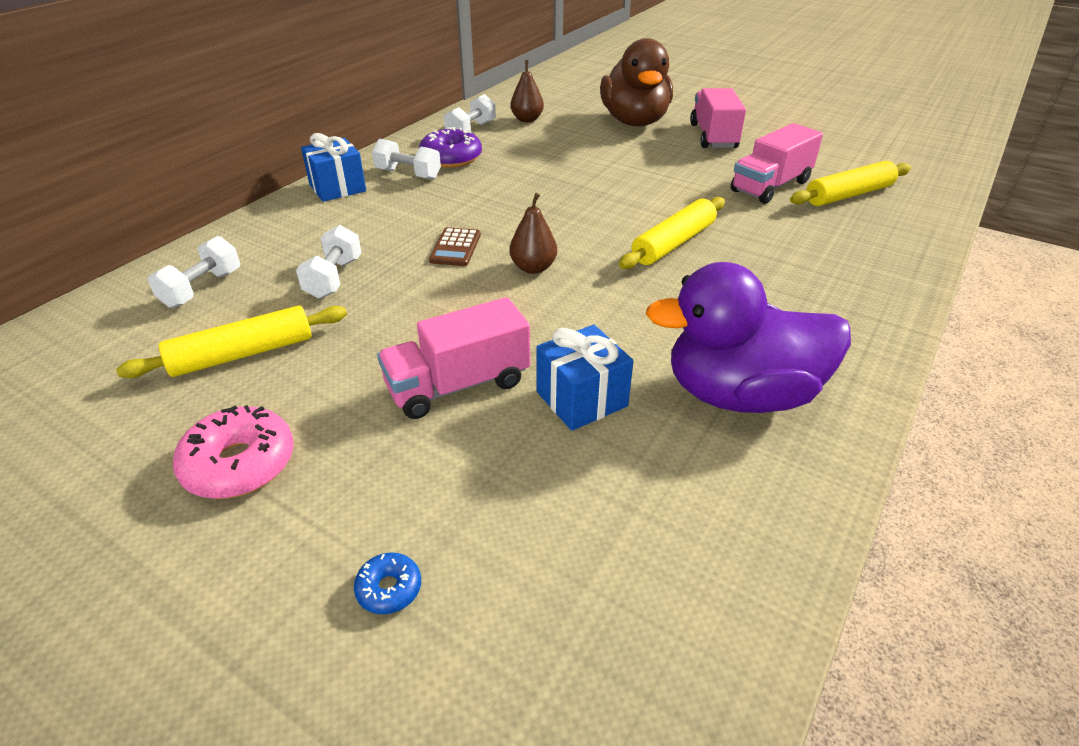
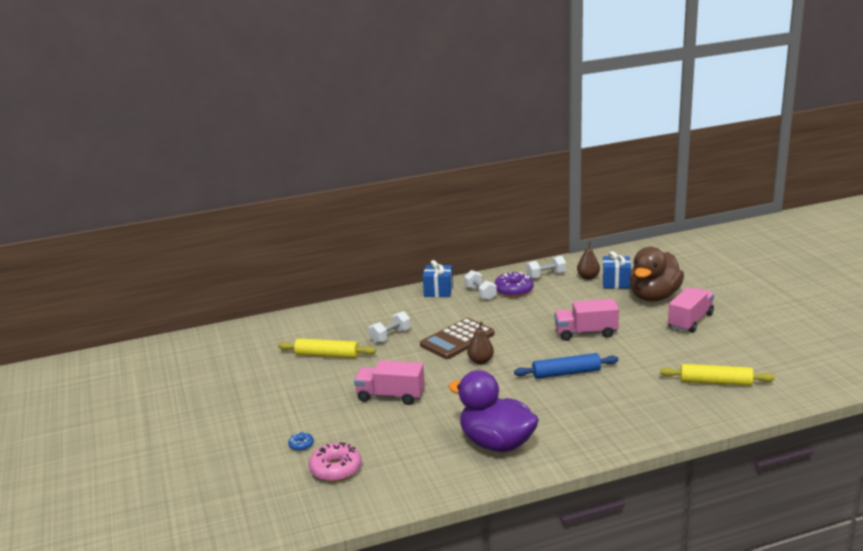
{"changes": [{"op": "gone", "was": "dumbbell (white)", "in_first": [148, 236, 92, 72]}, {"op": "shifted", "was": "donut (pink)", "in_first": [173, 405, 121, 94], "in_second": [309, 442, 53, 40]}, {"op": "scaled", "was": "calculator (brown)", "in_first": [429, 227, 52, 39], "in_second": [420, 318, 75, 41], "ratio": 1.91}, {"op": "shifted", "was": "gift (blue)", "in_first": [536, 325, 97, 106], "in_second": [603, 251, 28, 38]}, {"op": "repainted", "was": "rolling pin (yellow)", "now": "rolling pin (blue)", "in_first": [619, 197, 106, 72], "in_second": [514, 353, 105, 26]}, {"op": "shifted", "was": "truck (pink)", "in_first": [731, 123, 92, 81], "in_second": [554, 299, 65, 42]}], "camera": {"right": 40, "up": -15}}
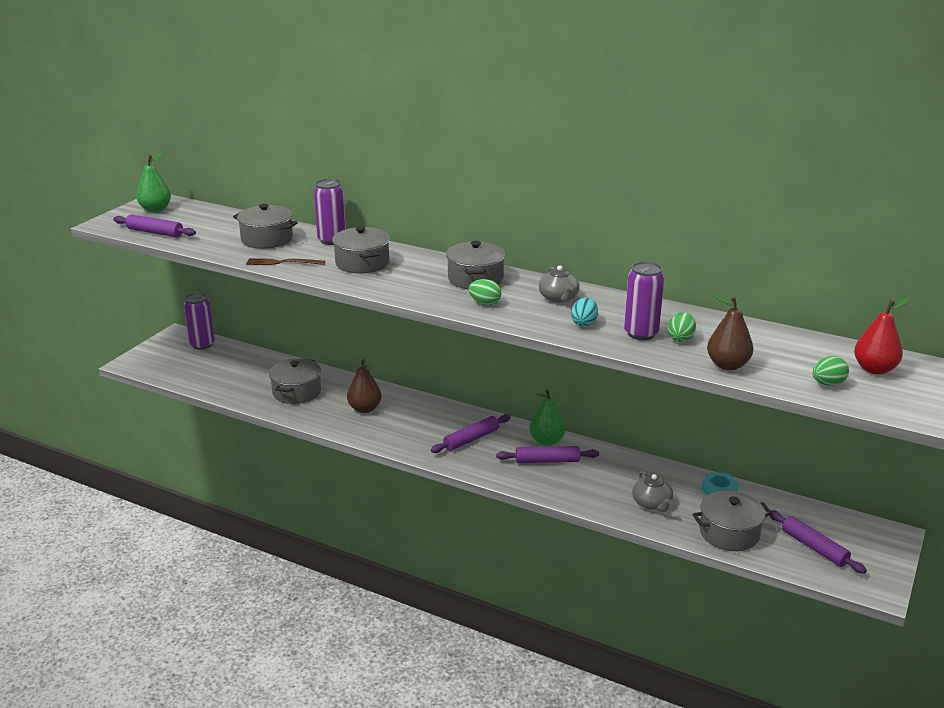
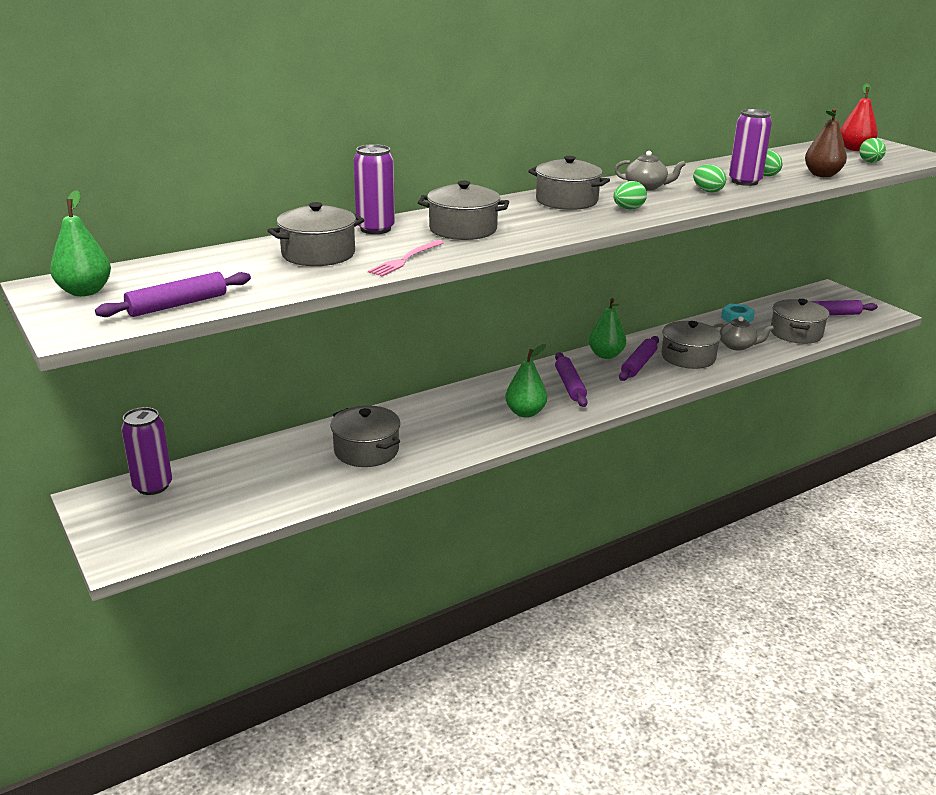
{"changes": [{"op": "repainted", "was": "fork (brown)", "now": "fork (pink)", "in_first": [246, 258, 79, 7], "in_second": [368, 240, 76, 37]}, {"op": "gone", "was": "pear (brown)", "in_first": [347, 359, 35, 54]}, {"op": "repainted", "was": "egg (turquoise)", "now": "egg (green)", "in_first": [571, 298, 27, 29], "in_second": [693, 165, 33, 28]}, {"op": "new", "now": "pear (green)", "in_second": [505, 344, 42, 74]}, {"op": "new", "now": "pot (grey)", "in_second": [661, 321, 60, 48]}], "camera": {"right": -60, "up": 0}}
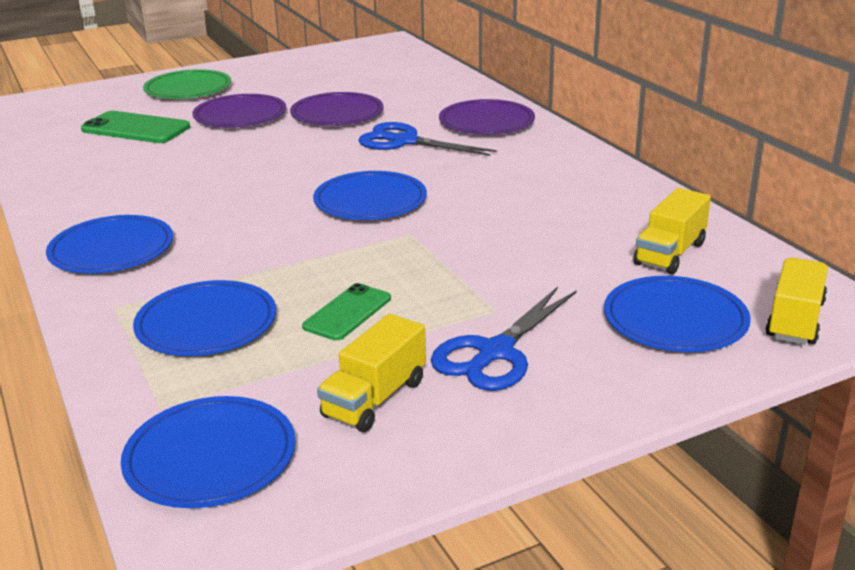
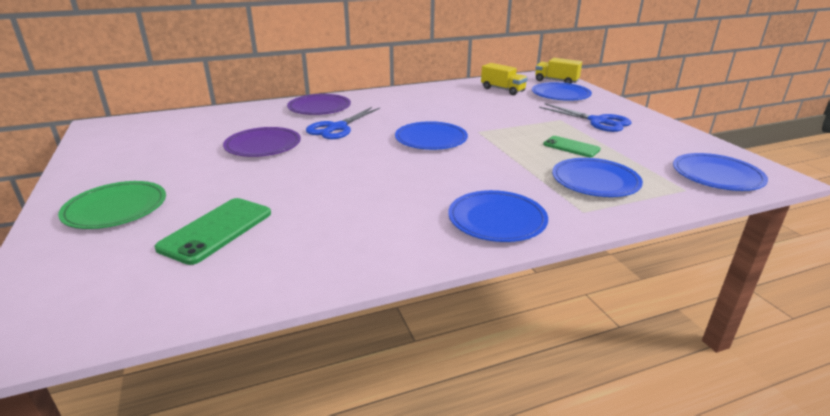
{"changes": [{"op": "gone", "was": "plate (purple)", "in_first": [192, 94, 94, 33]}, {"op": "gone", "was": "truck (yellow)", "in_first": [317, 314, 109, 118]}], "camera": {"right": -85, "up": 0}}
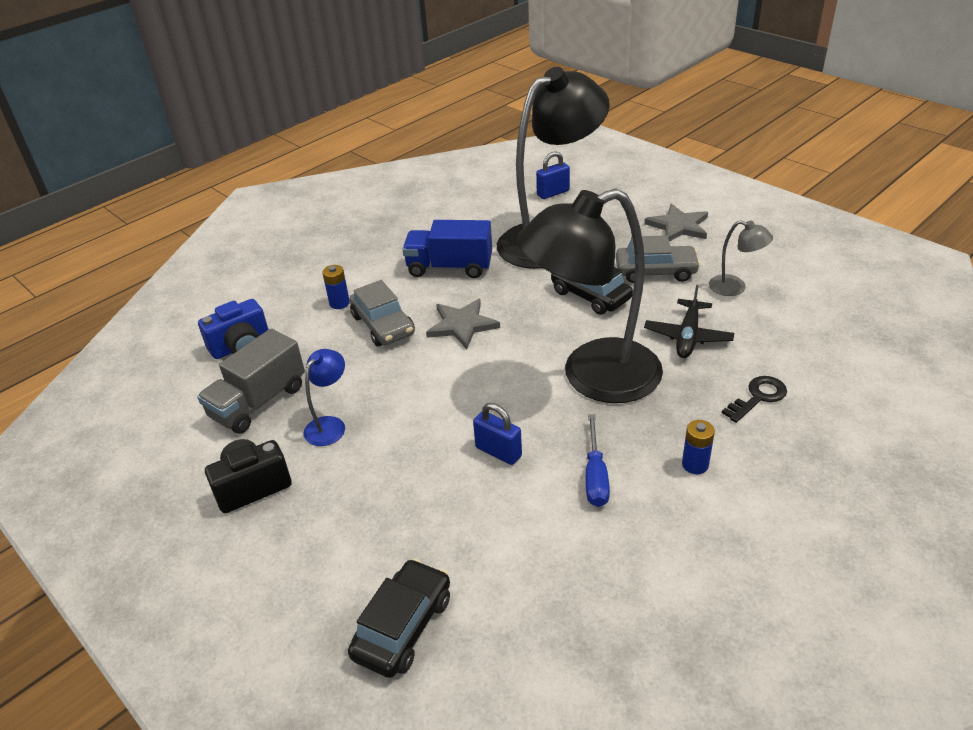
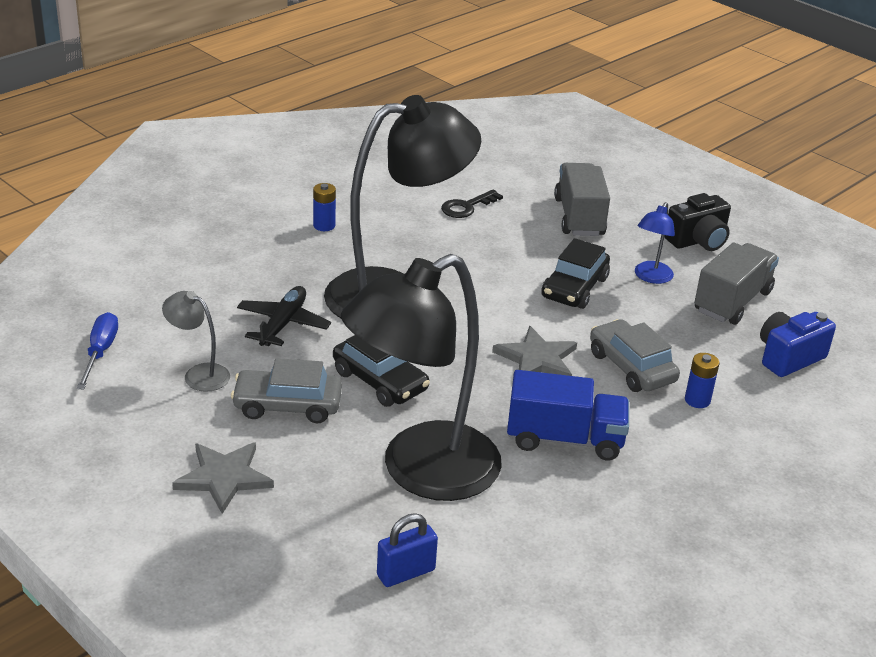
{"changes": [{"op": "shifted", "was": "car (black)", "in_first": [348, 559, 102, 119], "in_second": [541, 238, 69, 71]}, {"op": "gone", "was": "padlock (blue)", "in_first": [473, 403, 49, 62]}, {"op": "shifted", "was": "screwdriver (blue)", "in_first": [586, 414, 24, 93], "in_second": [77, 312, 41, 78]}, {"op": "shifted", "was": "key (black)", "in_first": [722, 376, 65, 47], "in_second": [441, 190, 62, 28]}, {"op": "new", "now": "truck (grey)", "in_second": [554, 163, 56, 73]}], "camera": {"right": 175, "up": -5}}
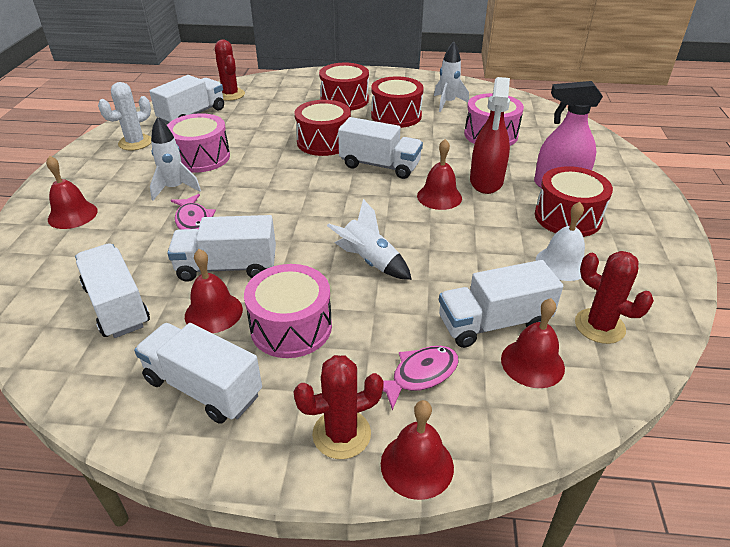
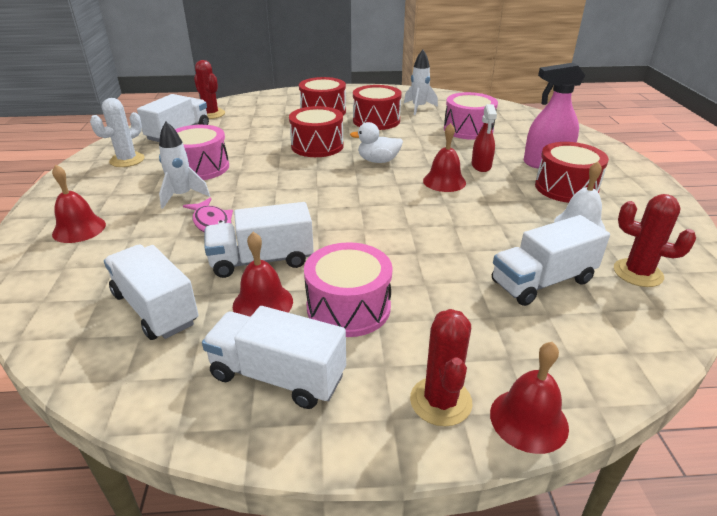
{"changes": [{"op": "rotated", "was": "cactus (red)", "in_first": [293, 355, 91, 104], "in_second": [410, 309, 62, 117], "clockwise": -60}, {"op": "gone", "was": "rocket (white)", "in_first": [327, 199, 85, 81]}, {"op": "swapped", "was": "truck (white)", "now": "duck (white)", "in_first": [338, 117, 85, 62], "in_second": [350, 122, 53, 41]}, {"op": "gone", "was": "fish (pink)", "in_first": [383, 346, 75, 64]}, {"op": "scaled", "was": "spray bottle (red)", "in_first": [470, 77, 40, 117], "in_second": [471, 104, 26, 68], "ratio": 0.63}, {"op": "gone", "was": "bell (red)", "in_first": [501, 298, 64, 90]}], "camera": {"right": -10, "up": -5}}
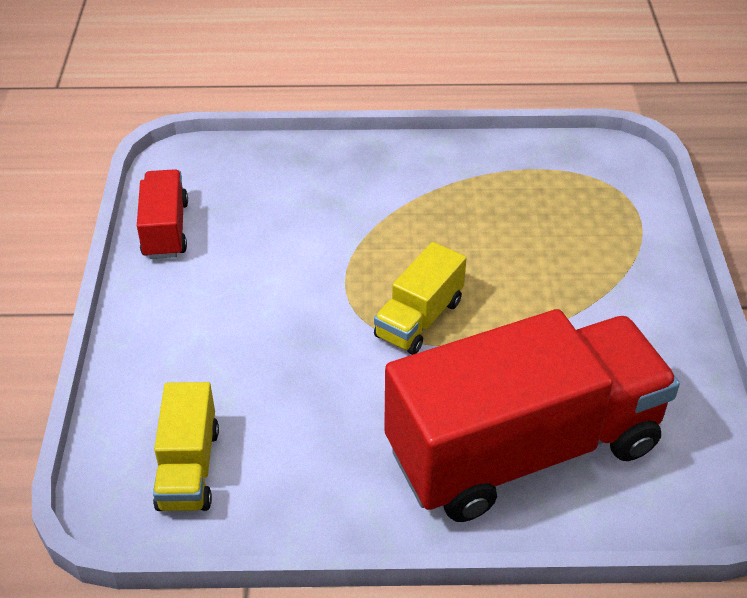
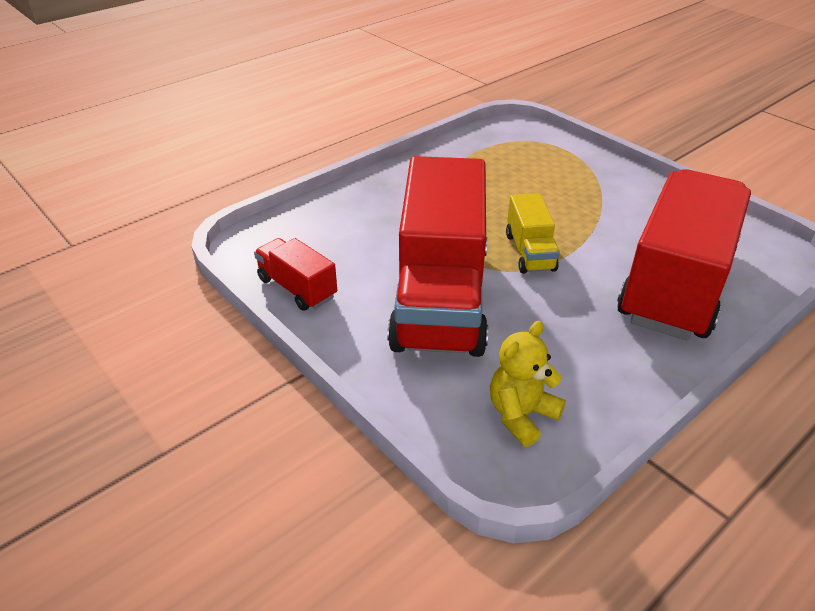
{"changes": [{"op": "swapped", "was": "truck (yellow)", "now": "teddy bear (yellow)", "in_first": [153, 382, 66, 129], "in_second": [490, 321, 76, 126]}, {"op": "new", "now": "truck (red)", "in_second": [387, 156, 101, 201]}], "camera": {"right": -40, "up": -5}}
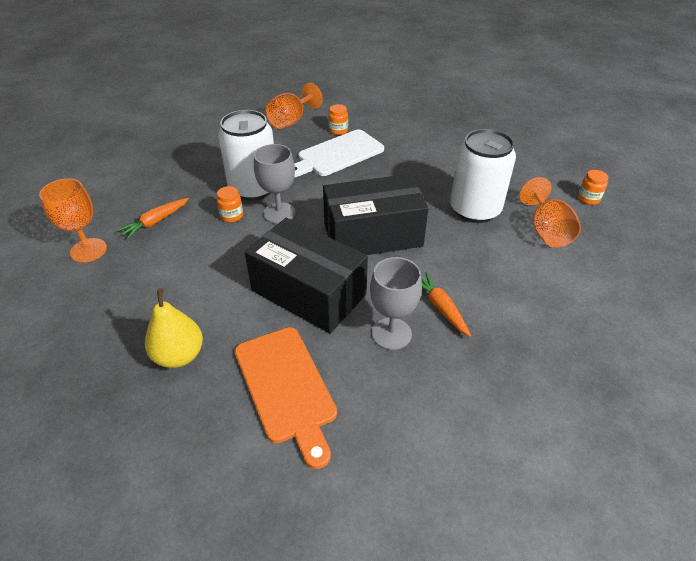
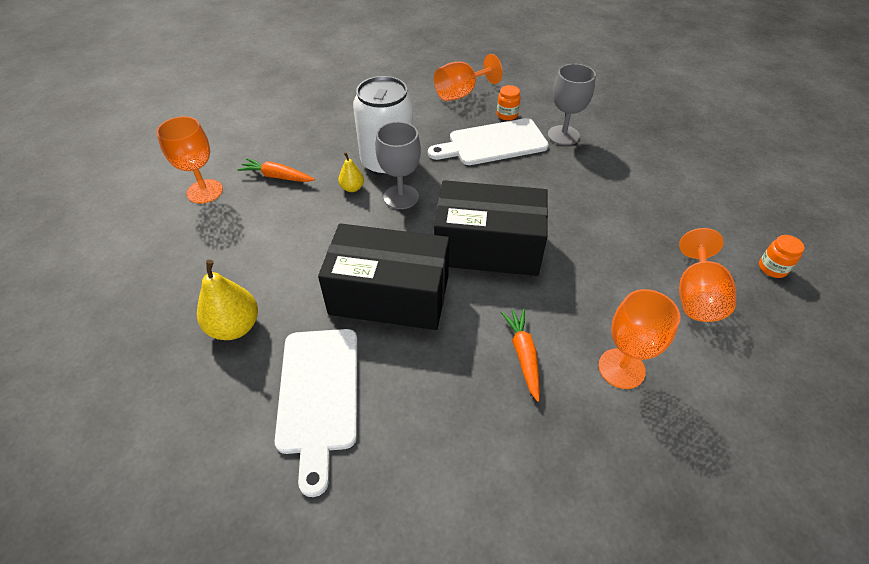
{"changes": [{"op": "rotated", "was": "carrot (orange)", "in_first": [117, 198, 72, 41], "in_second": [237, 158, 78, 24], "clockwise": 45}, {"op": "swapped", "was": "jar (orange)", "now": "pear (yellow)", "in_first": [217, 186, 26, 36], "in_second": [338, 152, 26, 40]}, {"op": "repainted", "was": "cutting board (orange)", "now": "cutting board (white)", "in_first": [235, 327, 102, 142], "in_second": [275, 329, 83, 168]}, {"op": "rotated", "was": "box (black)", "in_first": [245, 218, 123, 115], "in_second": [318, 223, 131, 107], "clockwise": -45}, {"op": "shifted", "was": "goblet (grey)", "in_first": [370, 257, 52, 93], "in_second": [548, 64, 48, 81]}, {"op": "gone", "was": "can (white)", "in_first": [450, 129, 66, 94]}, {"op": "new", "now": "goblet (orange)", "in_second": [598, 289, 82, 100]}], "camera": {"right": 20, "up": 5}}
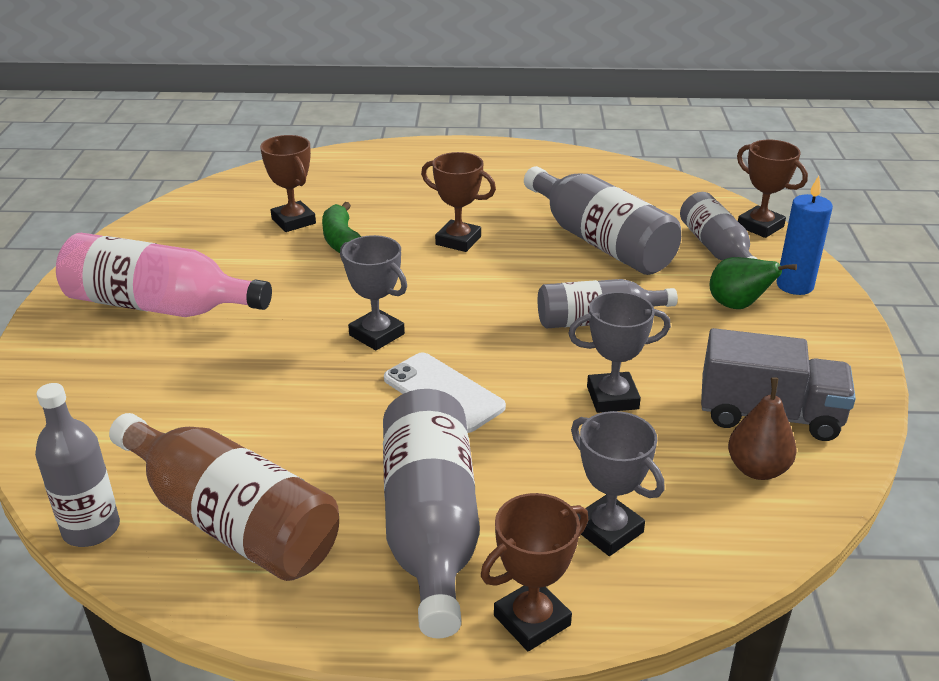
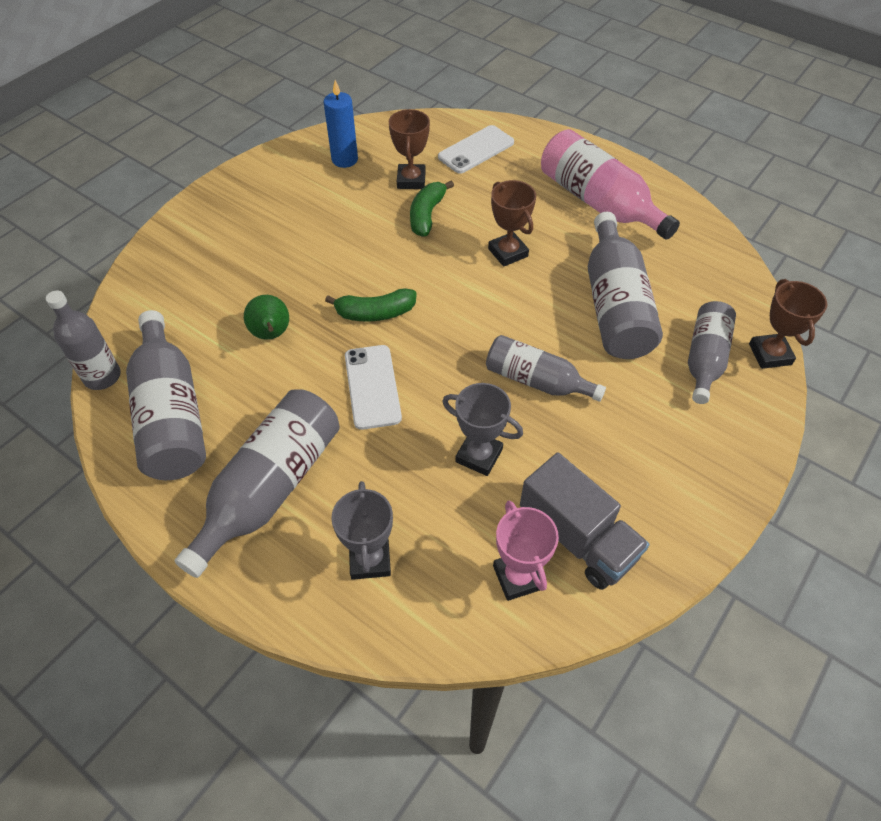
{"changes": [{"op": "shifted", "was": "bottle (pink)", "in_first": [56, 233, 216, 84], "in_second": [541, 129, 139, 111]}, {"op": "repainted", "was": "bottle (brown)", "now": "bottle (grey)", "in_first": [109, 413, 230, 168], "in_second": [126, 310, 80, 170]}, {"op": "swapped", "was": "trophy (grey)", "now": "banana (green)", "in_first": [340, 235, 67, 115], "in_second": [325, 288, 92, 33]}, {"op": "gone", "was": "trophy (brown)", "in_first": [481, 493, 107, 158]}, {"op": "shifted", "was": "pear (green)", "in_first": [710, 257, 87, 52], "in_second": [244, 295, 45, 45]}, {"op": "swapped", "was": "pear (brown)", "now": "trophy (pink)", "in_first": [728, 377, 69, 103], "in_second": [493, 501, 66, 100]}, {"op": "shifted", "was": "candle (blue)", "in_first": [776, 176, 57, 119], "in_second": [324, 80, 34, 88]}, {"op": "new", "now": "phone (white)", "in_second": [438, 125, 76, 49]}], "camera": {"right": 35, "up": 20}}
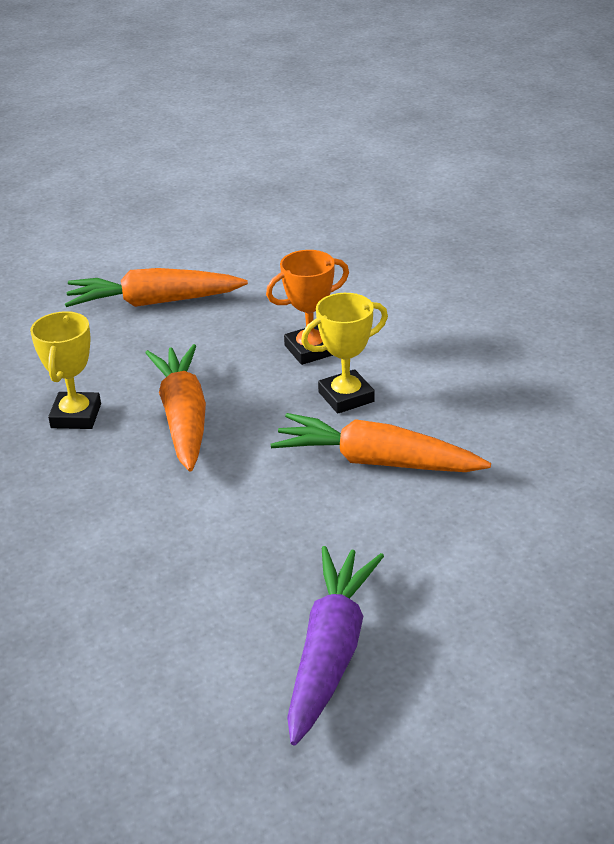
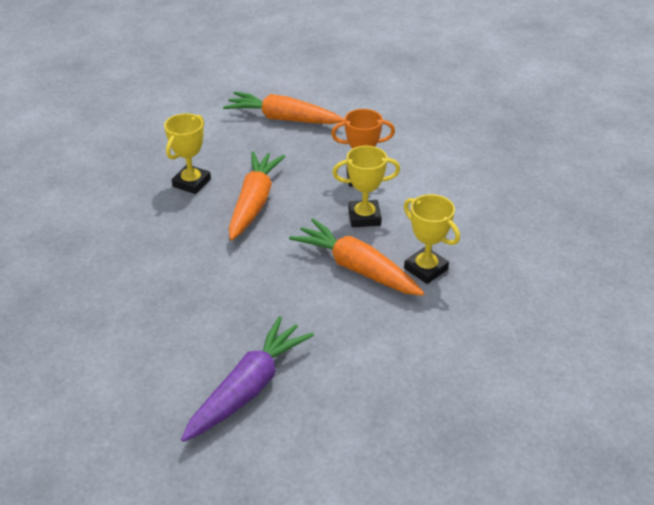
{"changes": [{"op": "new", "now": "trophy (yellow)", "in_second": [404, 194, 56, 90]}], "camera": {"right": 20, "up": 5}}
